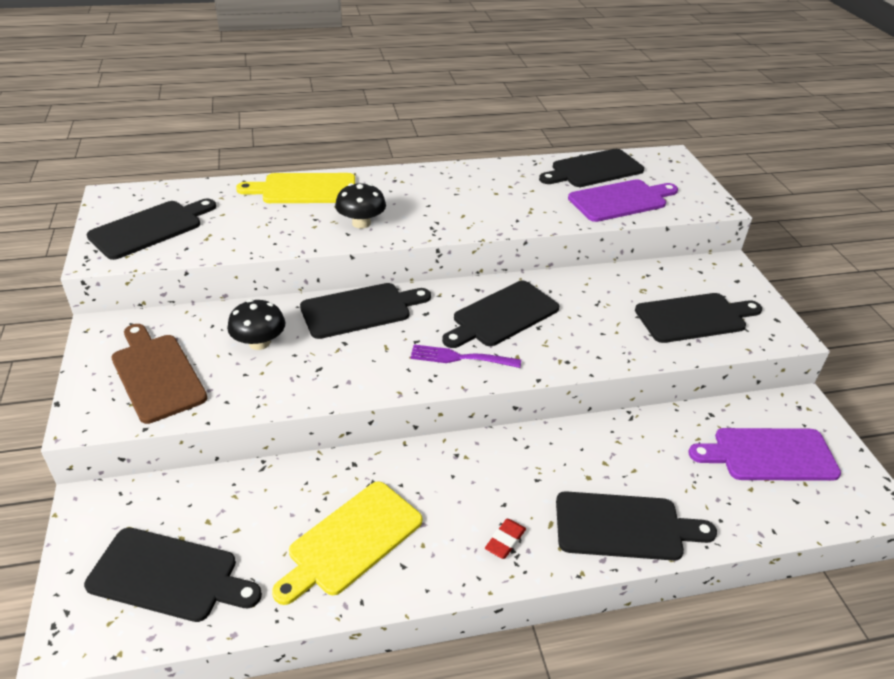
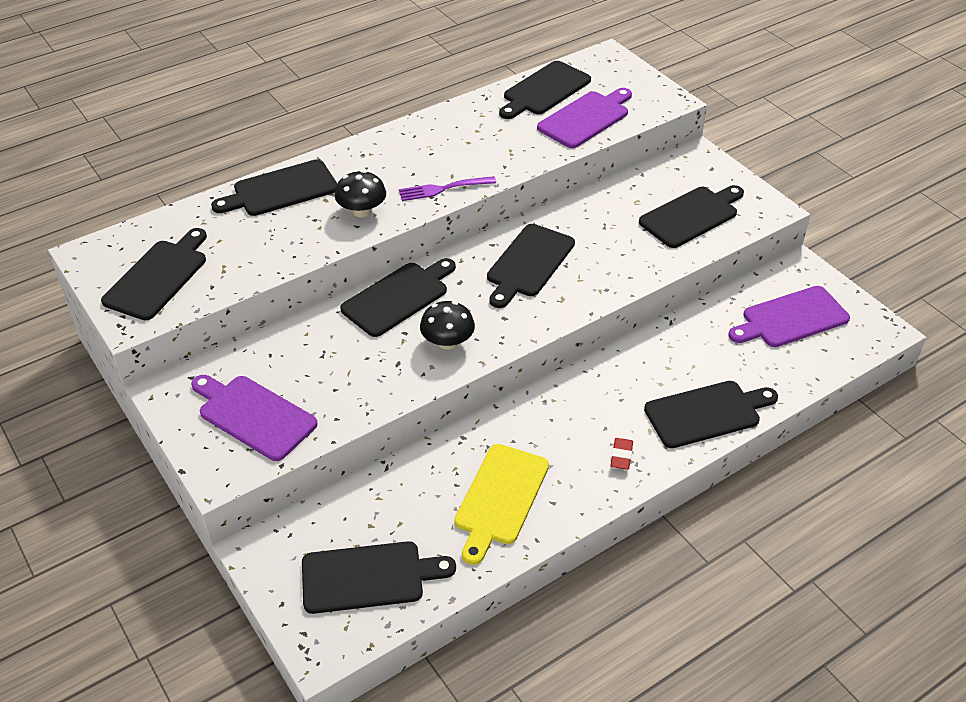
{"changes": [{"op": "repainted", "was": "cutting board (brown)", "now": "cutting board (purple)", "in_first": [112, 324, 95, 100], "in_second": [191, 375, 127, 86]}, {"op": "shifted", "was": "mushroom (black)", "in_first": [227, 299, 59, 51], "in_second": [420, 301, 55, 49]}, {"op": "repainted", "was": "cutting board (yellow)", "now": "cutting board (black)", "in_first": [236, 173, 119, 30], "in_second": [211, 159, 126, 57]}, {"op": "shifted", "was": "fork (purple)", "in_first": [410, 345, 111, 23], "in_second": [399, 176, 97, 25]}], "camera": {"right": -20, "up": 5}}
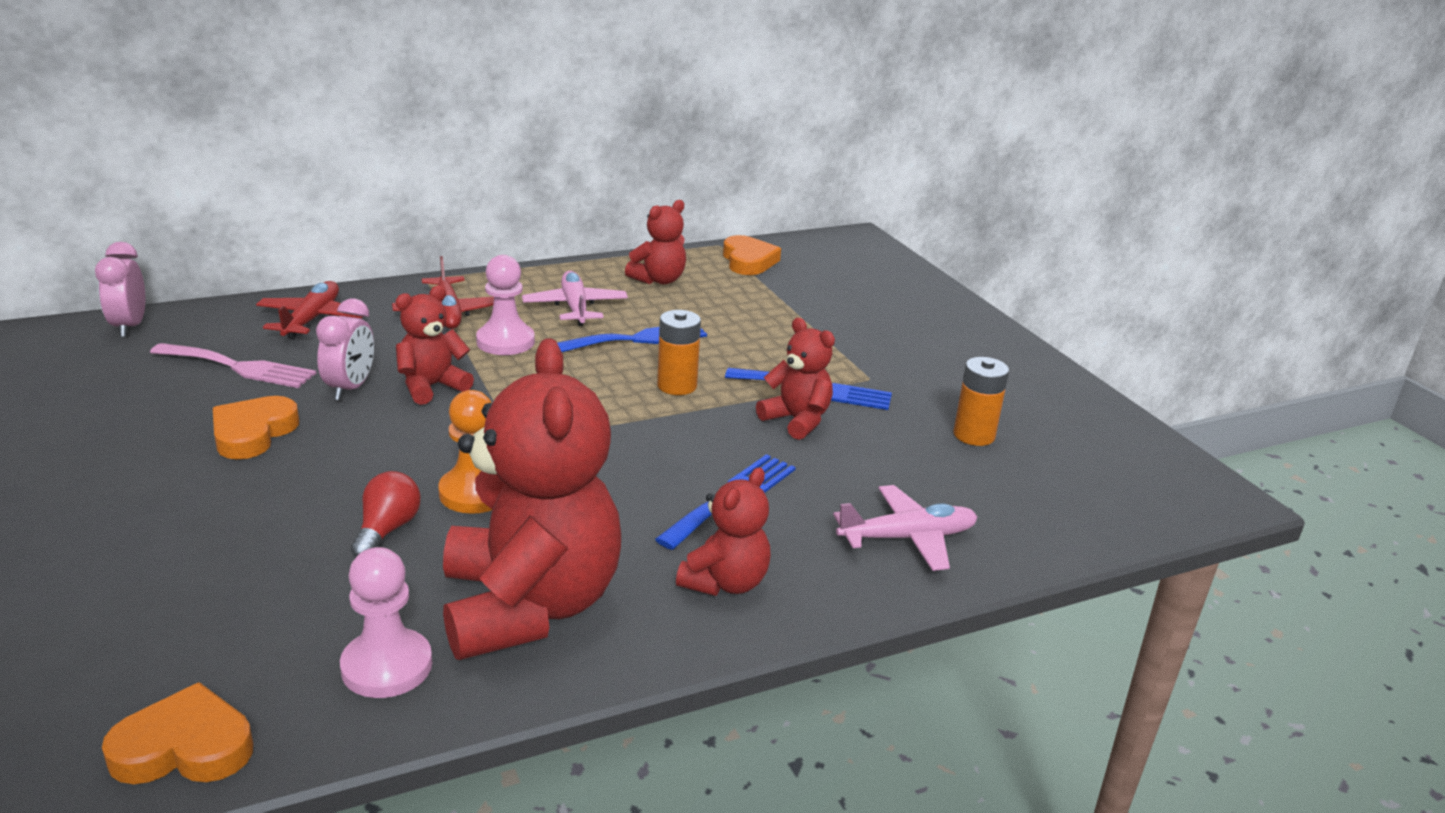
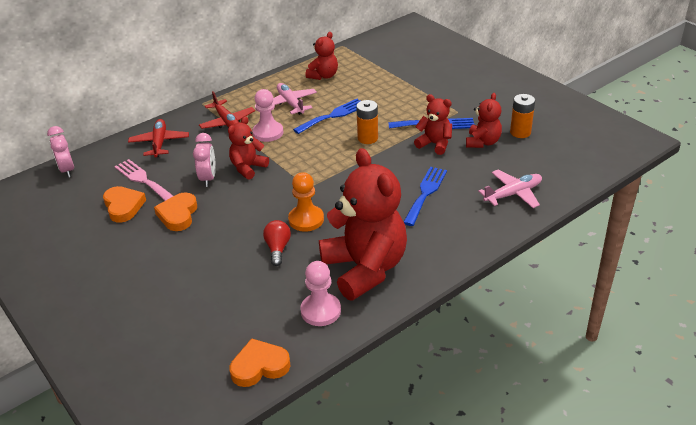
{"changes": [{"op": "rotated", "was": "fork (pink)", "in_first": [150, 343, 167, 45], "in_second": [114, 159, 59, 42], "clockwise": -135}, {"op": "shifted", "was": "teddy bear (red)", "in_first": [676, 467, 95, 129], "in_second": [466, 93, 36, 55]}, {"op": "shifted", "was": "heart (orange)", "in_first": [723, 235, 58, 40], "in_second": [103, 186, 43, 37]}], "camera": {"right": -10, "up": 10}}
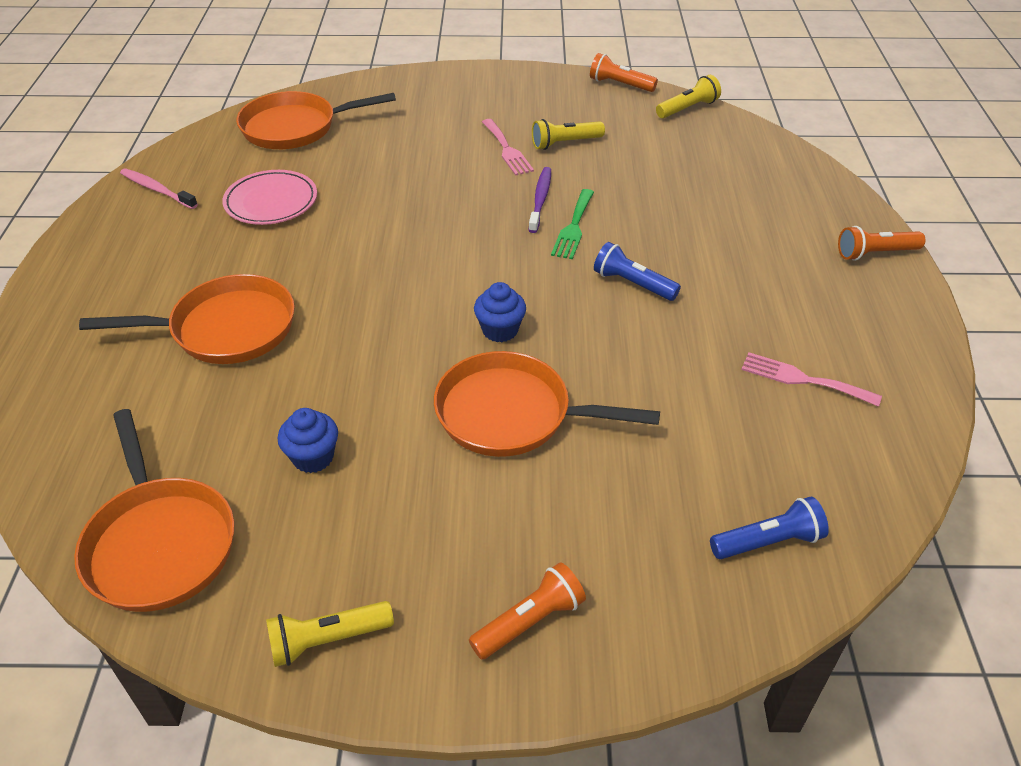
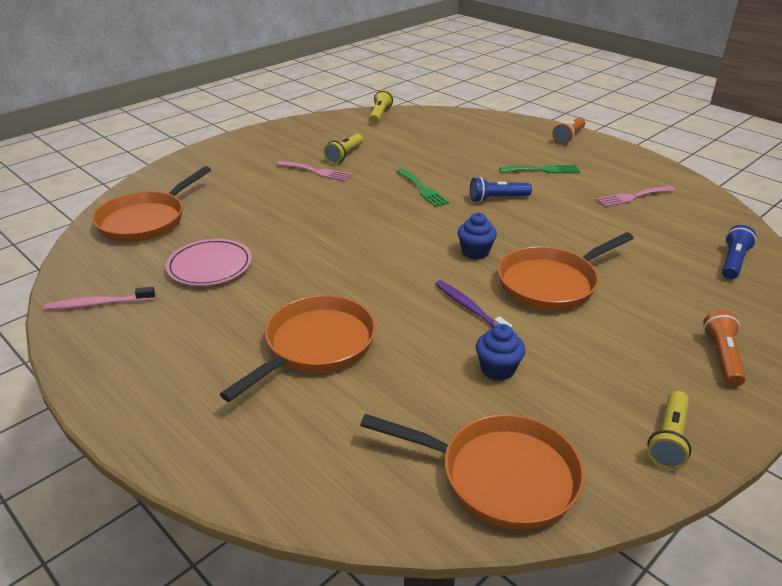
{"changes": [{"op": "shifted", "was": "toothbrush (purple)", "in_first": [528, 167, 23, 66], "in_second": [435, 280, 77, 48]}, {"op": "gone", "was": "flashlight (orange)", "in_first": [590, 53, 68, 39]}, {"op": "new", "now": "fork (green)", "in_second": [499, 165, 81, 8]}], "camera": {"right": -45, "up": -10}}
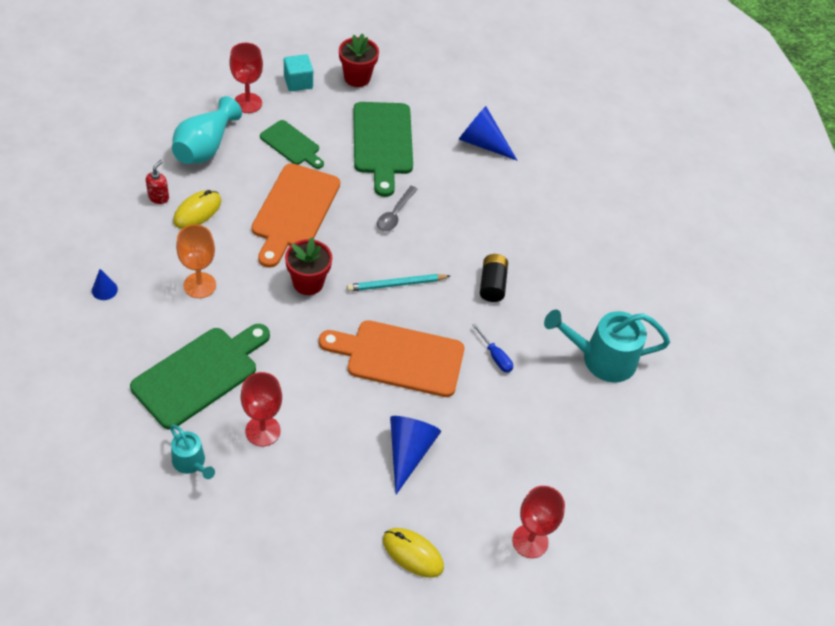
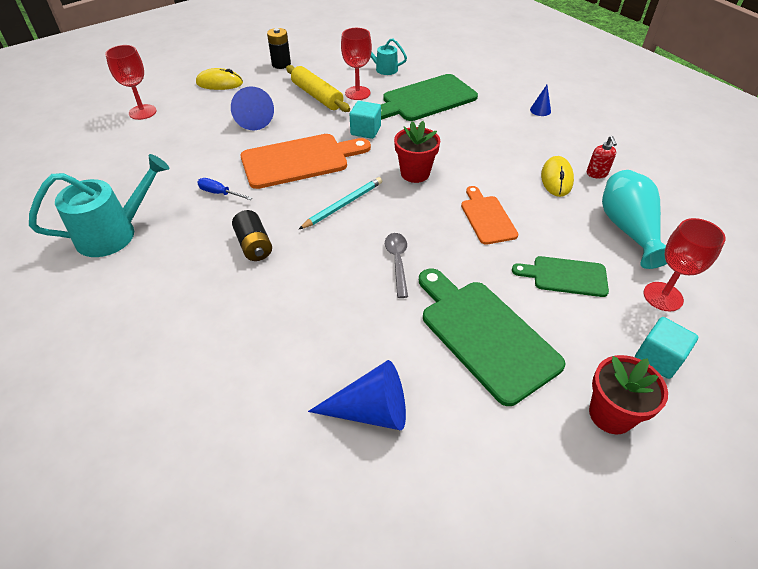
{"changes": [{"op": "rotated", "was": "cutting board (green)", "in_first": [130, 324, 140, 105], "in_second": [381, 74, 97, 47], "clockwise": 45}, {"op": "gone", "was": "goblet (orange)", "in_first": [176, 225, 40, 73]}, {"op": "scaled", "was": "cutting board (orange)", "in_first": [252, 163, 88, 105], "in_second": [461, 186, 57, 59], "ratio": 0.58}, {"op": "new", "now": "battery (black)", "in_second": [267, 28, 24, 41]}, {"op": "new", "now": "rolling pin (yellow)", "in_second": [286, 65, 64, 47]}, {"op": "new", "now": "cube (turquoise)", "in_second": [350, 101, 31, 38]}], "camera": {"right": 155, "up": -5}}
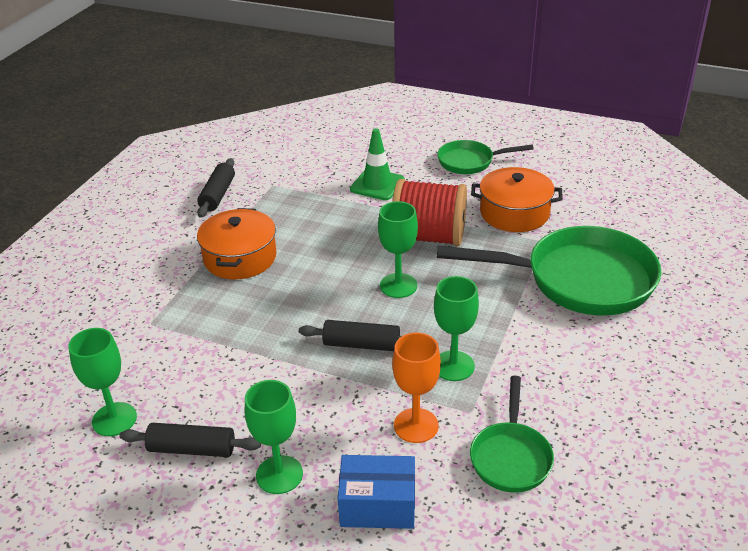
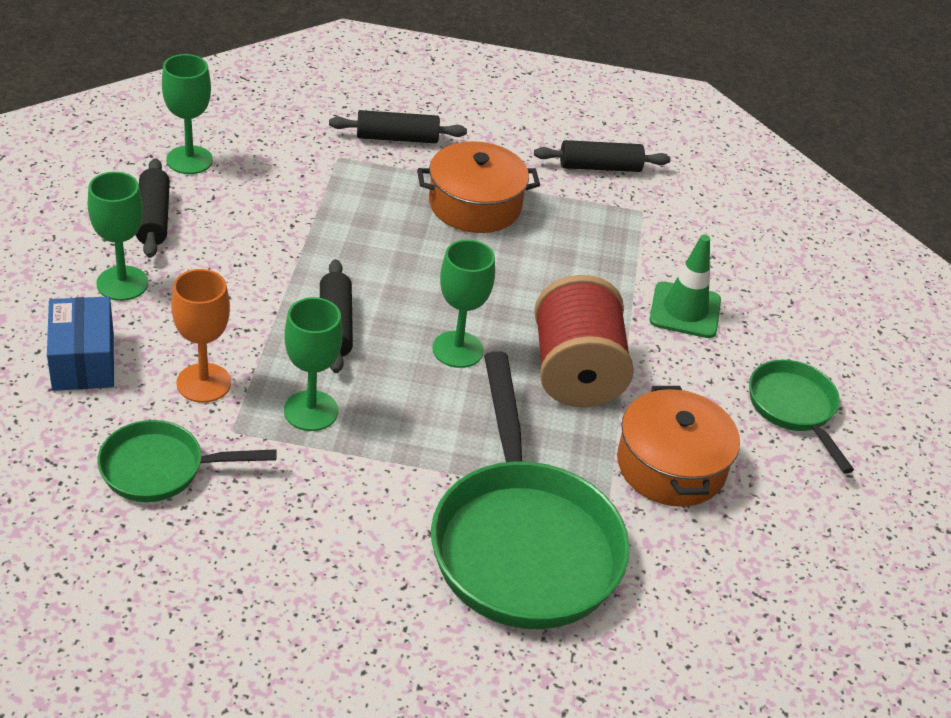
{"changes": [{"op": "new", "now": "rolling pin (black)", "in_second": [329, 110, 138, 33]}], "camera": {"right": 70, "up": 5}}
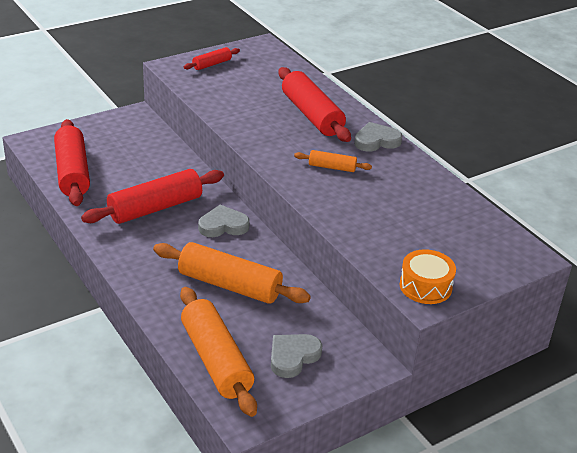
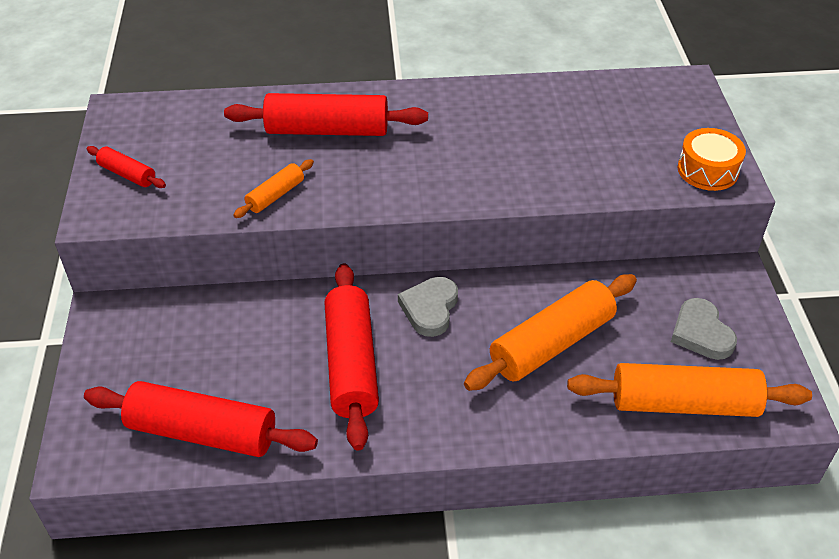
{"changes": [{"op": "rotated", "was": "rolling pin (red)", "in_first": [184, 47, 56, 23], "in_second": [86, 146, 80, 42], "clockwise": -45}, {"op": "shifted", "was": "rolling pin (orange)", "in_first": [294, 150, 78, 22], "in_second": [233, 159, 81, 59]}, {"op": "gone", "was": "heart (grey)", "in_first": [354, 122, 49, 30]}], "camera": {"right": -60, "up": 10}}
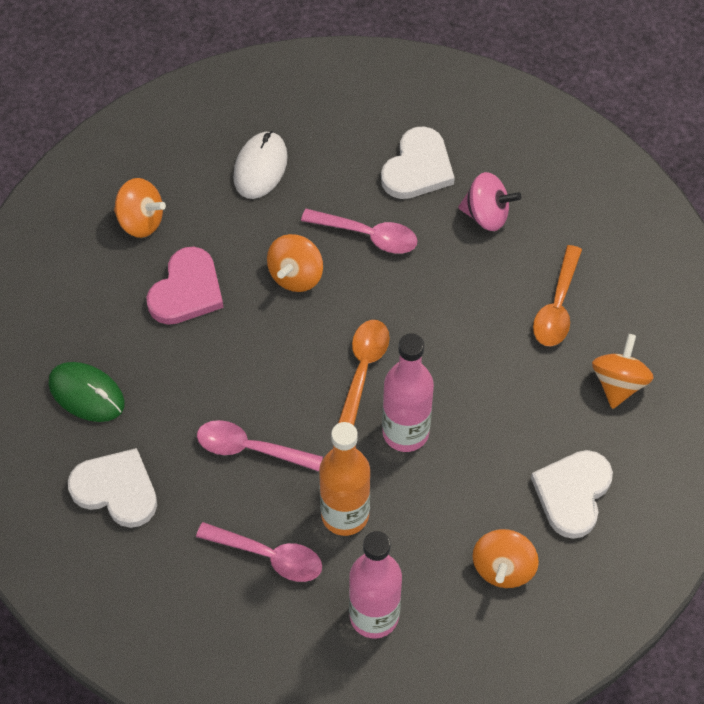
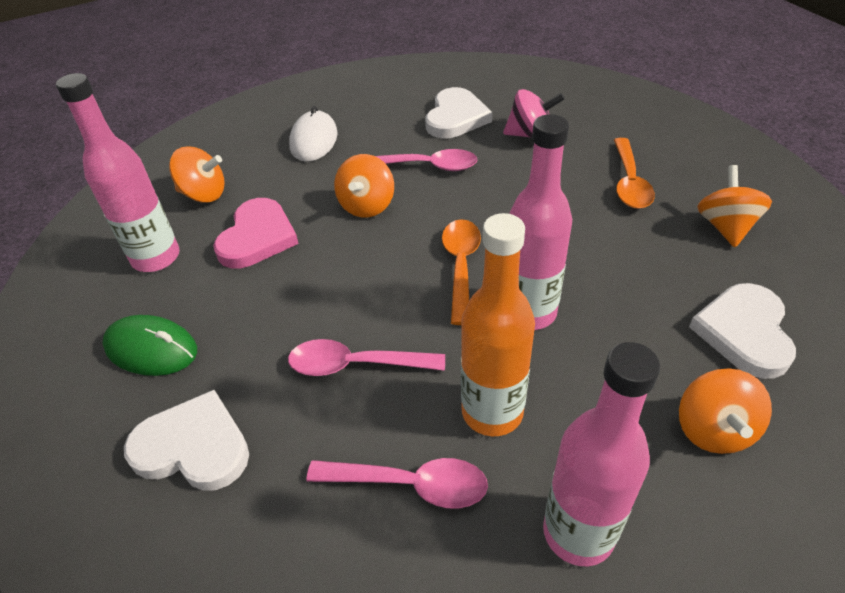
{"changes": [{"op": "new", "now": "bottle (pink)", "in_second": [56, 73, 124, 199]}], "camera": {"right": -10, "up": -15}}
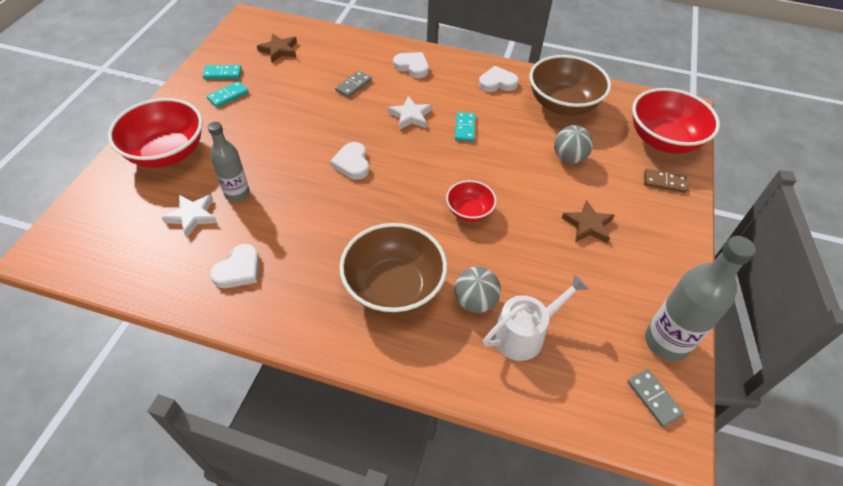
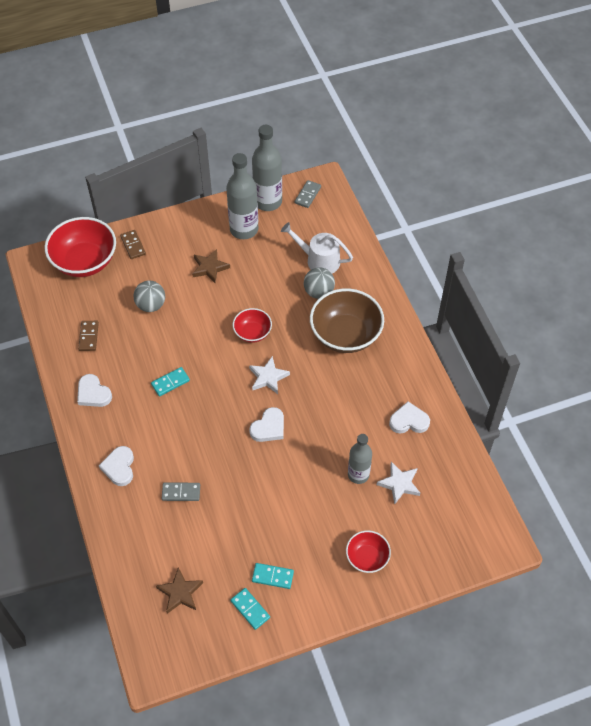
{"changes": [{"op": "scaled", "was": "bowl (red)", "in_first": [108, 98, 95, 70], "in_second": [346, 530, 45, 43], "ratio": 0.54}, {"op": "shifted", "was": "star (white)", "in_first": [388, 96, 44, 34], "in_second": [249, 356, 41, 38]}, {"op": "swapped", "was": "bowl (brown)", "now": "domino (brown)", "in_first": [530, 55, 81, 61], "in_second": [78, 321, 21, 30]}, {"op": "new", "now": "bottle (grey)", "in_second": [226, 153, 32, 86]}], "camera": {"right": -125, "up": 5}}
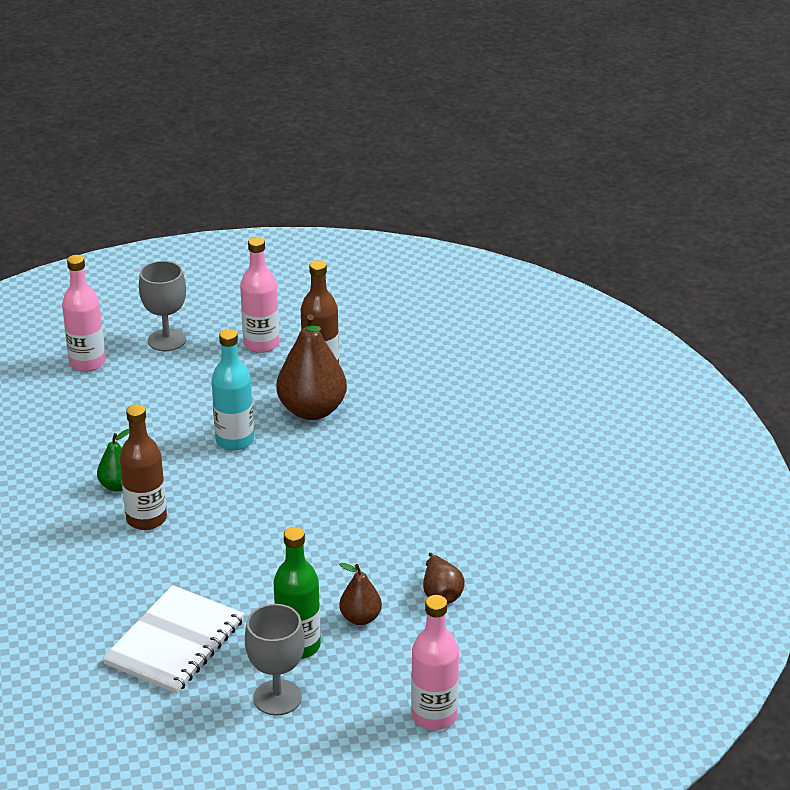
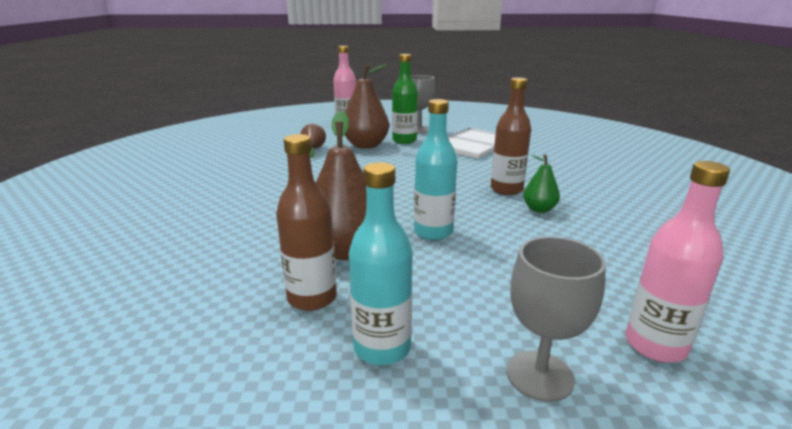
{"changes": [{"op": "repainted", "was": "bottle (pink)", "now": "bottle (turquoise)", "in_first": [240, 237, 39, 116], "in_second": [349, 162, 64, 203]}, {"op": "scaled", "was": "pear (brown)", "in_first": [339, 563, 43, 62], "in_second": [345, 64, 44, 85], "ratio": 1.9}], "camera": {"right": -170, "up": -10}}
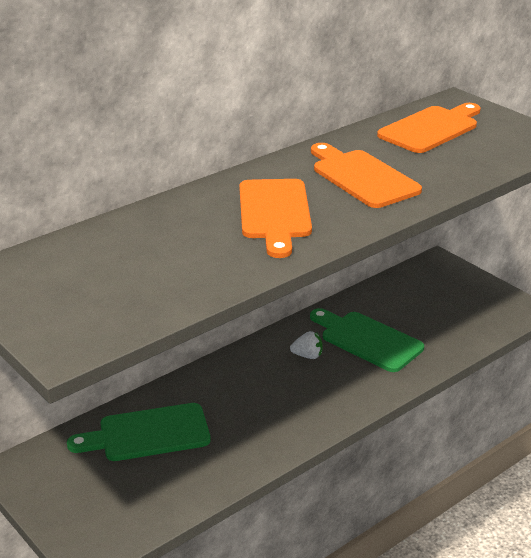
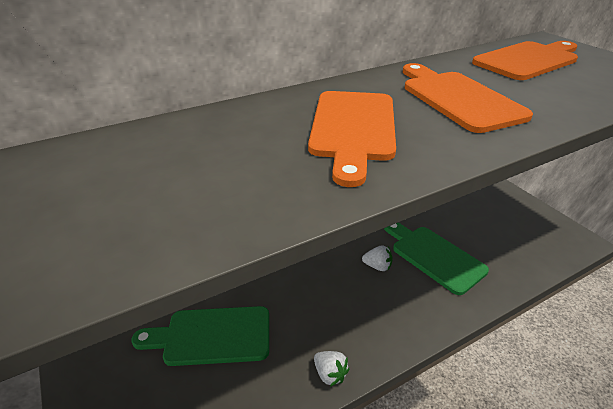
{"changes": [{"op": "new", "now": "strawberry (white)", "in_second": [314, 351, 36, 36]}], "camera": {"right": 10, "up": 5}}
